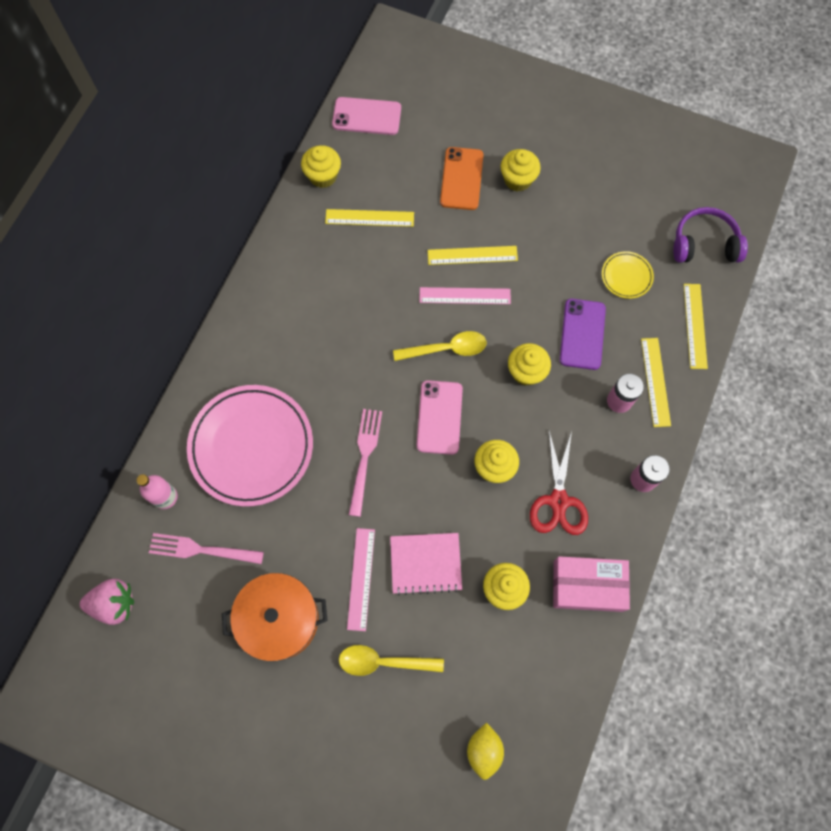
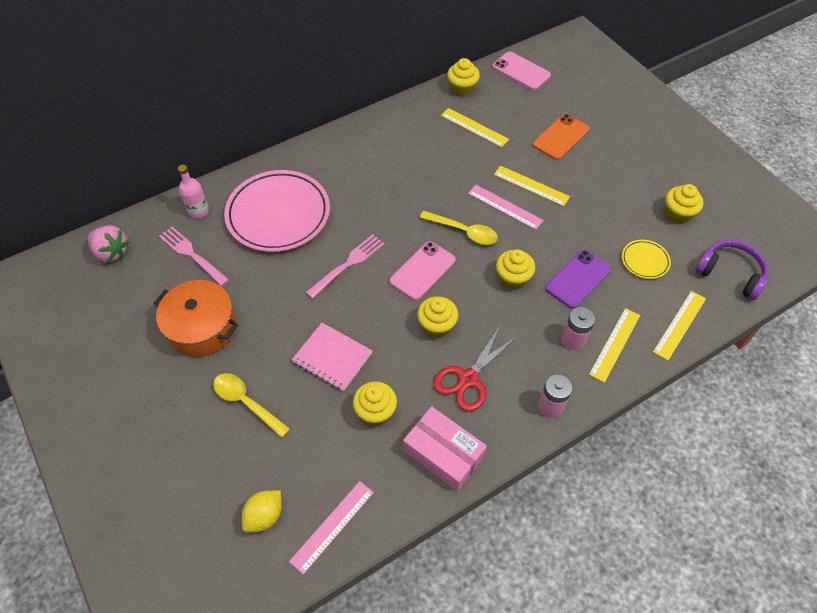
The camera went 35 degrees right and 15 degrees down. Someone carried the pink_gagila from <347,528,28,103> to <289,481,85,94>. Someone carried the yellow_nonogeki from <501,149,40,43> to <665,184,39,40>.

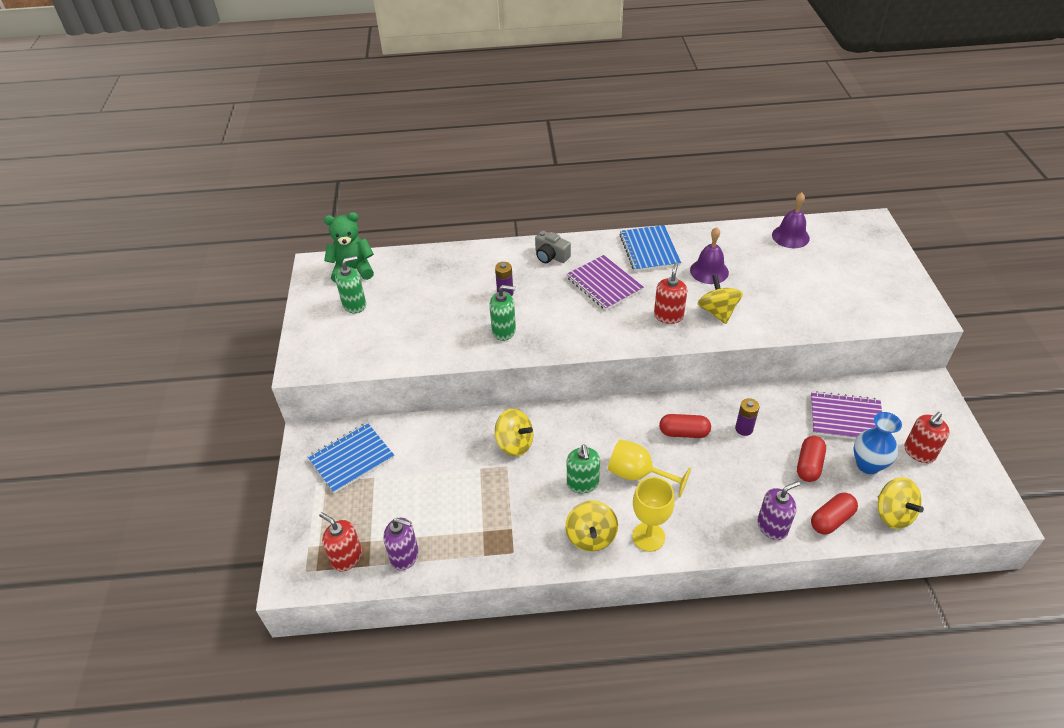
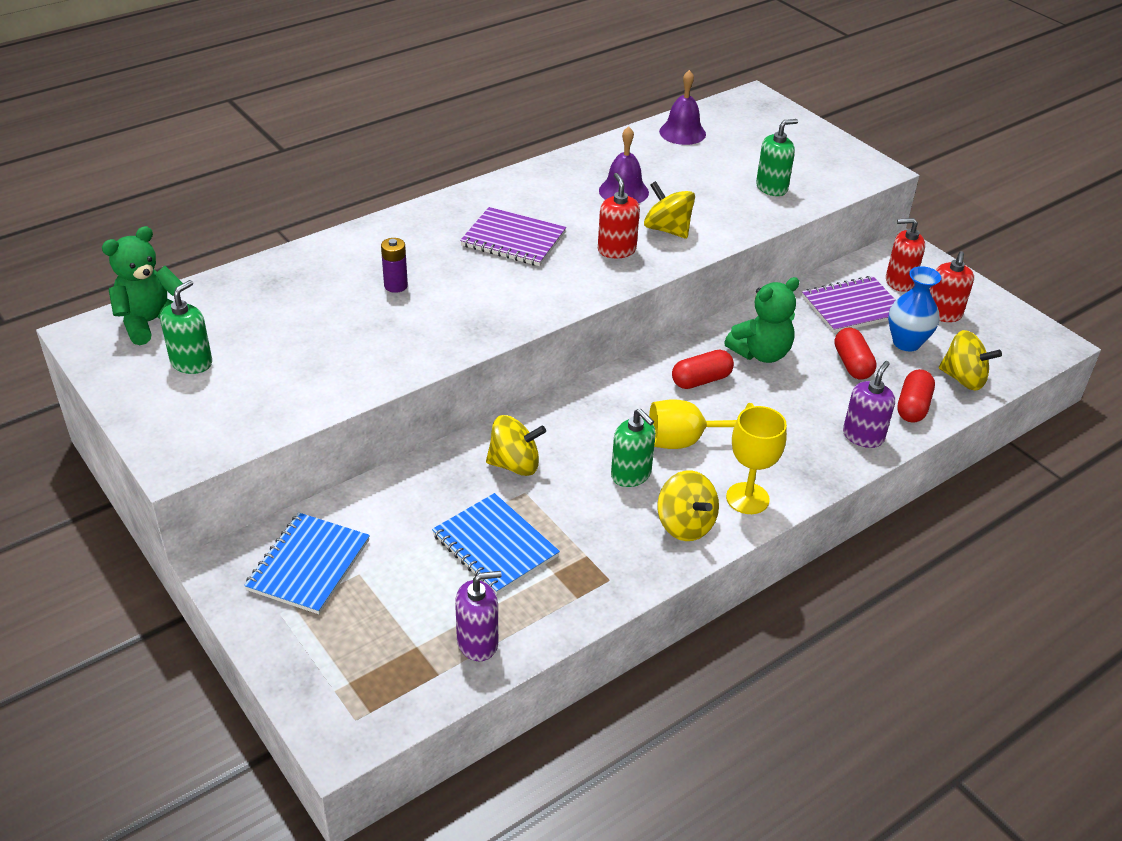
The camera went 35 degrees left and 5 degrees down. Someone carried the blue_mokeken from <620,225,61,47> to <432,493,128,102>. Someone swapped the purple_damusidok at <735,398,24,38> for the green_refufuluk at <724,277,75,86>. Someone carried the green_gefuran from <489,285,27,56> to <756,119,42,77>. Someone carried the red_gefuran from <319,512,43,60> to <886,218,39,74>. Someone took away the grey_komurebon at <535,231,36,32>.

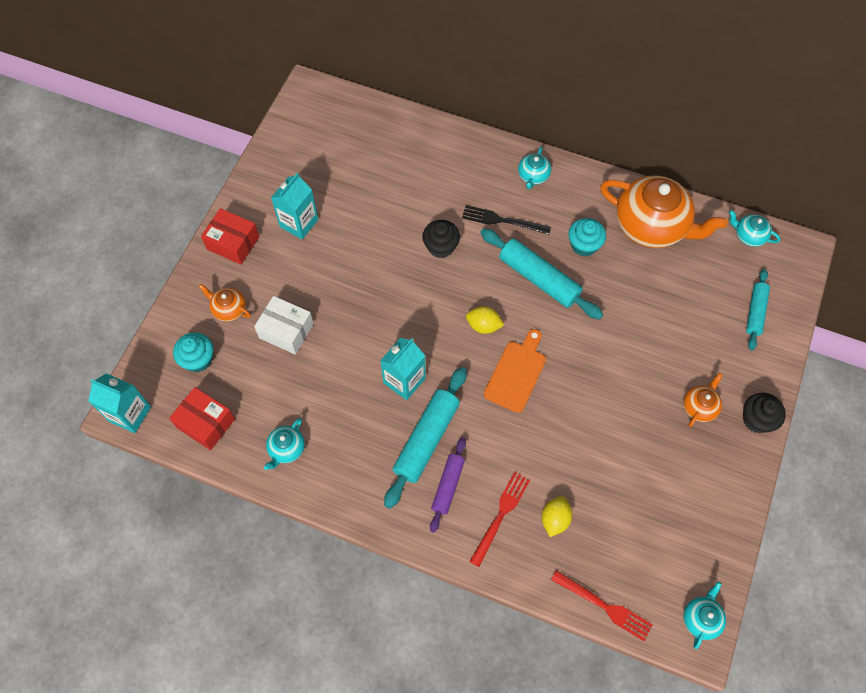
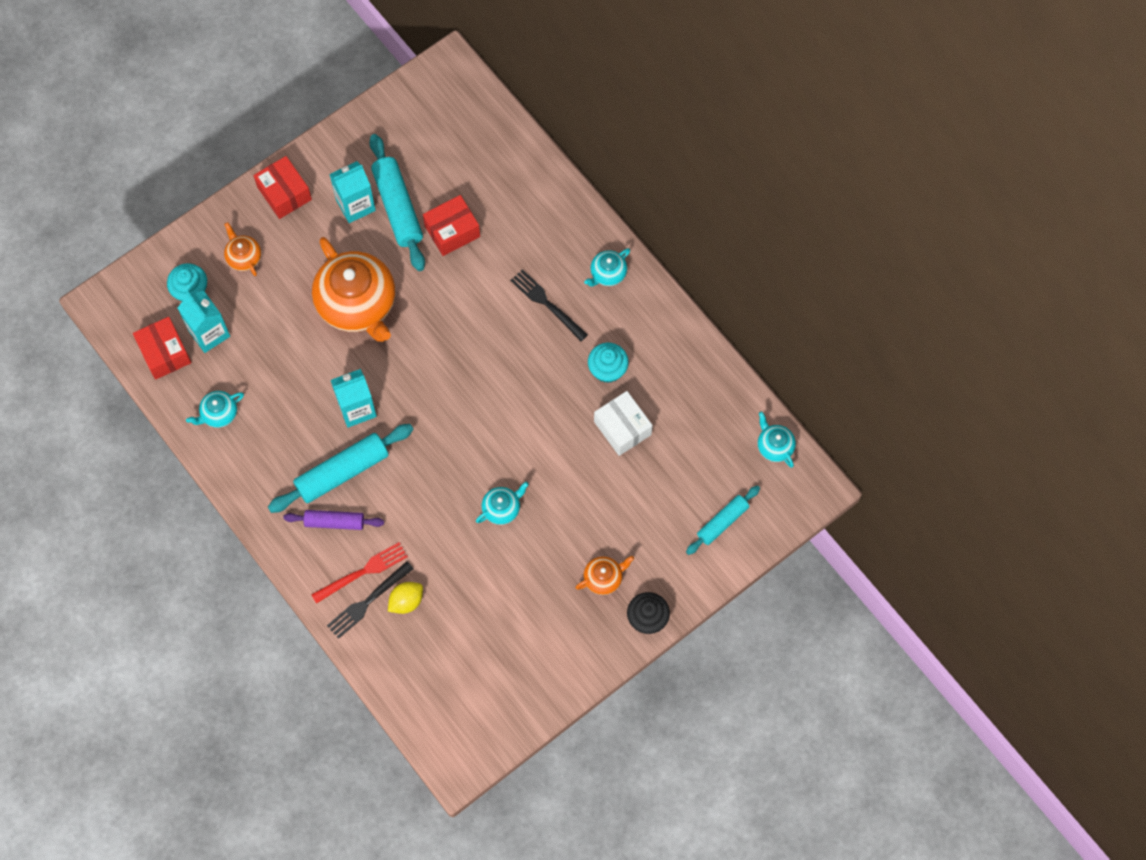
The camera went 30 degrees right and 5 degrees up. Someone carried the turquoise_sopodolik from <88,373,63,60> to <178,291,52,62>. Someone rotated the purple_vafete at <430,437,36,96> by 45 degrees clockwise. Someone carried the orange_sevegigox from <600,175,128,73> to <312,237,83,105>. Someone put down the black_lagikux at <327,561,87,78>. Someone carried the turquoise_vafete from <480,228,123,92> to <369,134,56,137>. Someone put down the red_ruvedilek at <423,195,57,61>. Someone carried the turquoise_sevegigox from <683,581,43,68> to <476,482,53,43>. Someone carried the white_ruvedilek from <254,296,60,58> to <594,391,59,65>. Someone took away the black_nonogeki at <422,220,38,38>. Someone took away the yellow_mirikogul at <466,306,38,28>. Someone took away the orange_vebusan at <484,329,62,84>. Someone took away the red_lagikux at <551,570,102,71>.

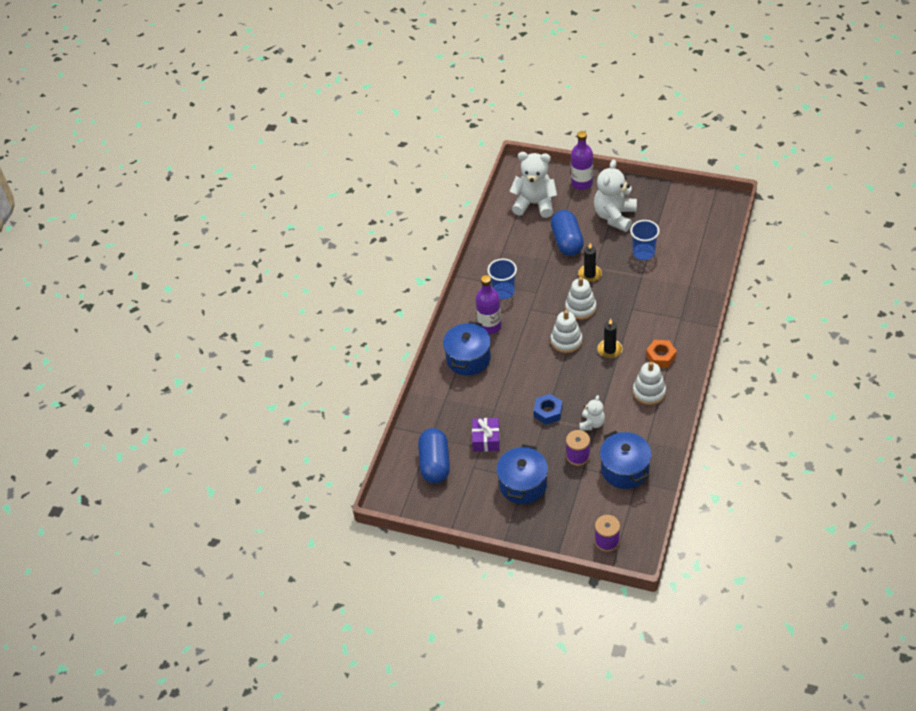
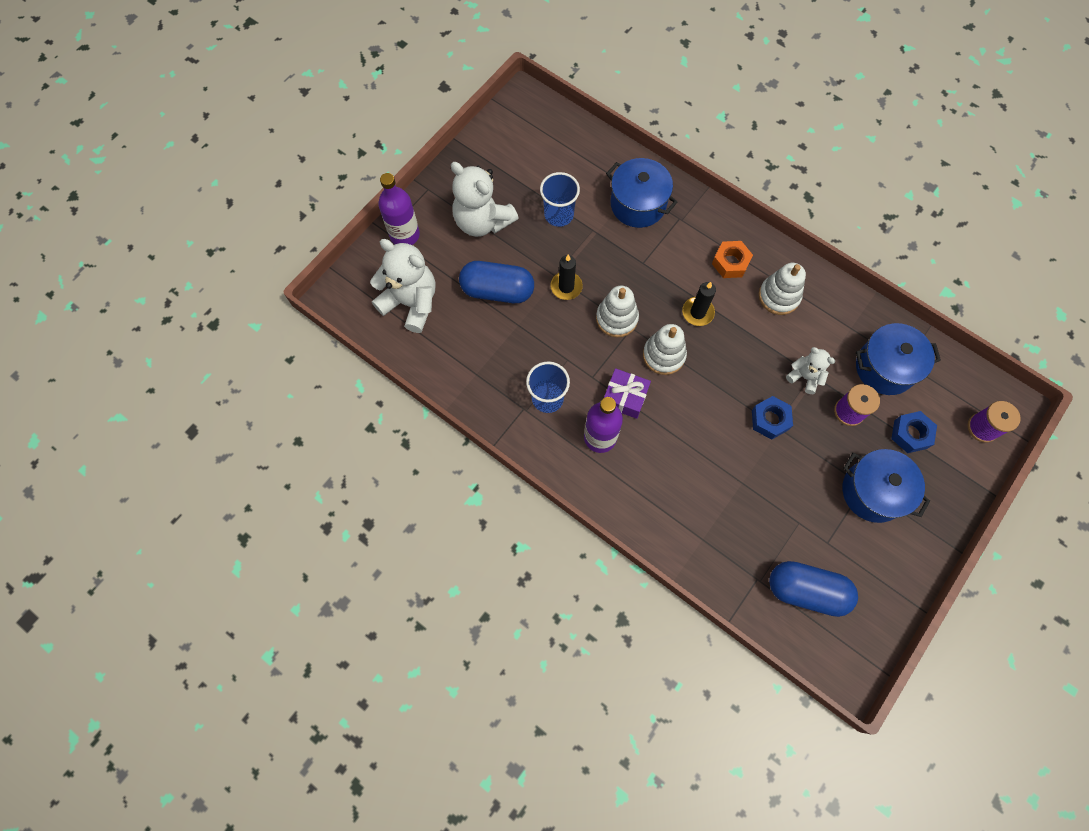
The camera went 75 degrees left and 20 degrees up. Someone rotated the white_refufuluk at <510,152,47,66> by 90 degrees clockwise. Someone carried the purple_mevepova from <472,418,28,34> to <604,368,47,51>. Someone carried the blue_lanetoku from <443,321,48,55> to <606,158,72,70>. Someone put down the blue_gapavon at <891,411,46,42>.

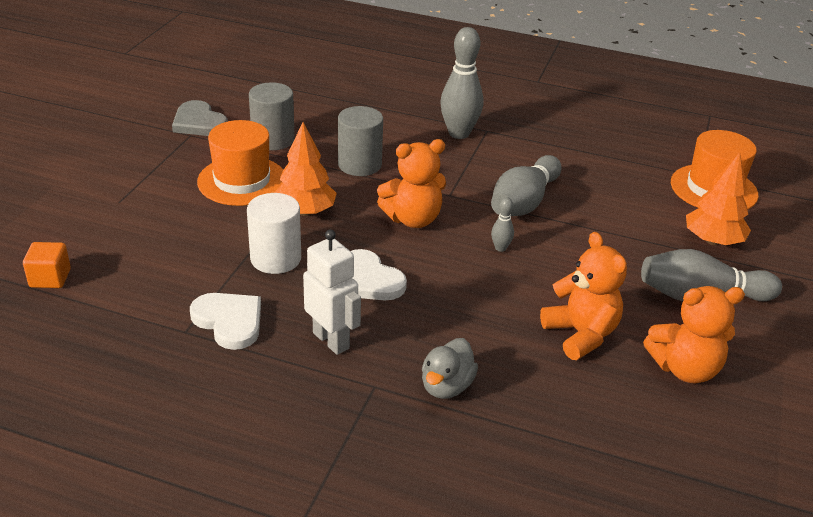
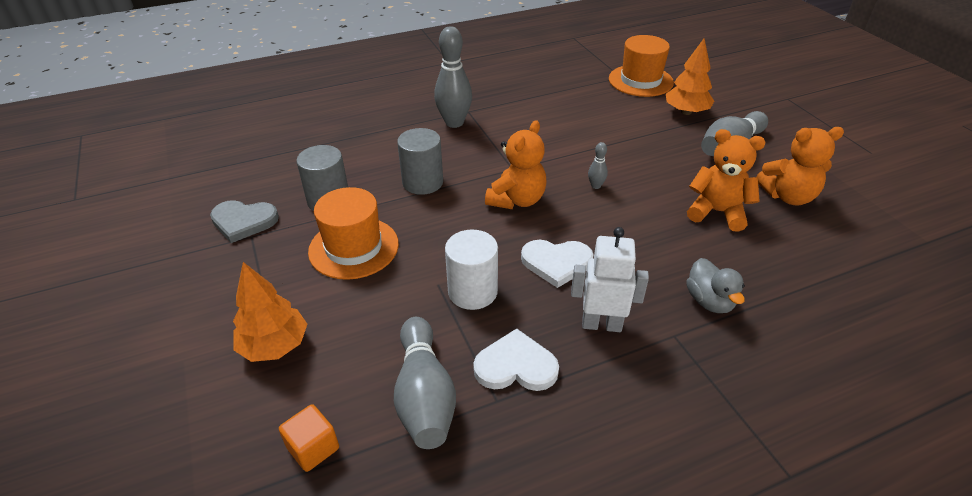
The camera went 40 degrees left and 5 degrees up. Someone carried the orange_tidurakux from <274,122,63,94> to <233,262,74,100>. Someone carried the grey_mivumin from <491,155,71,61> to <394,317,62,132>. Someone rotated the orange_refufuluk at <643,286,102,97> by 45 degrees clockwise.

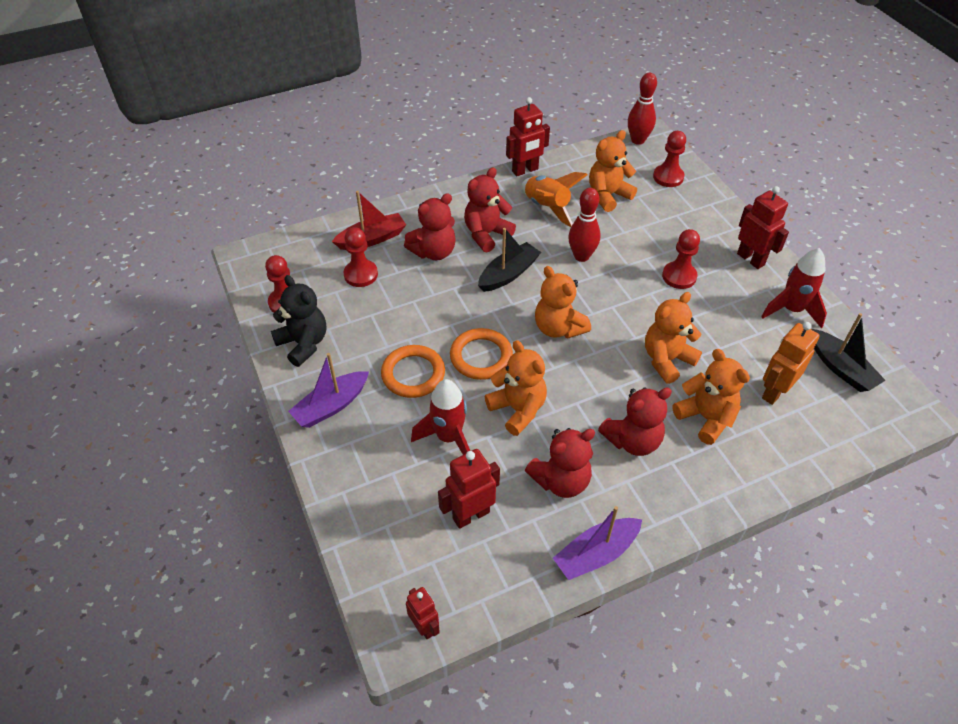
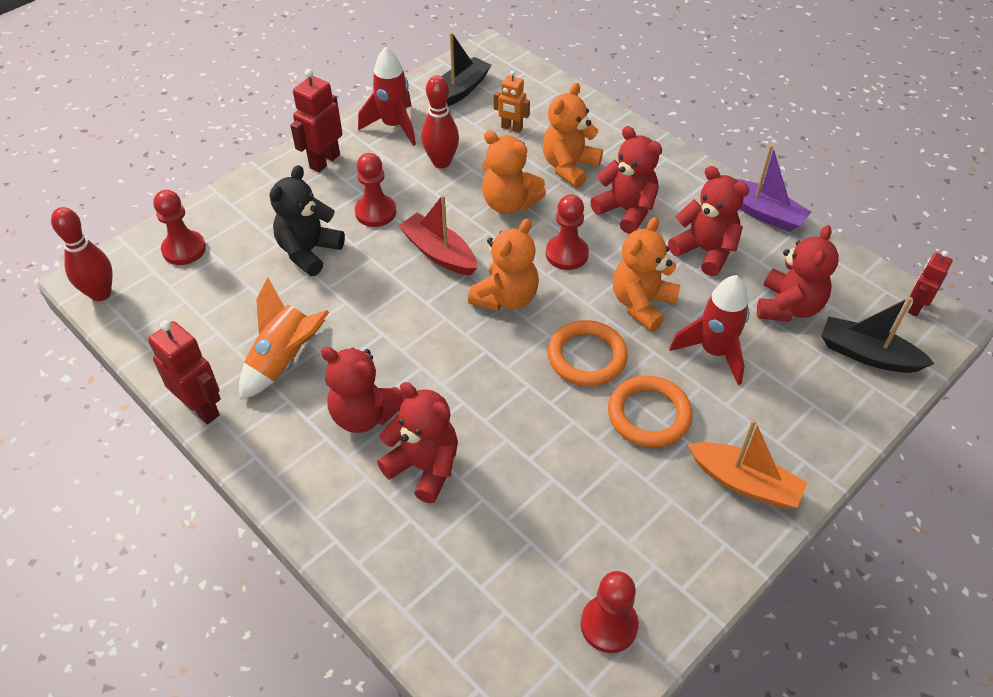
The camera went 110 degrees left and 0 degrees up. Someone carried the black_refufuluk from <271,275,55,92> to <270,165,75,111>. Someone carried the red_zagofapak from <332,191,74,59> to <398,195,79,81>. Someone carried the red_mivumin from <568,188,33,74> to <421,75,38,93>. Someone scaled the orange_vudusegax at <762,322,58,83> by 0.64. Someone carried the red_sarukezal from <343,227,35,60> to <546,195,43,75>. Someone repainted the purple_zagofapak at <288,353,81,75>, which became the orange_zagofapak at <688,419,119,89>. Someone swapped the red_vudusegax at <438,449,62,80> for the red_refufuluk at <757,225,82,97>. Someone carried the black_zagofapak from <478,228,63,64> to <821,297,114,76>. Someone took away the orange_refufuluk at <589,130,48,82>.

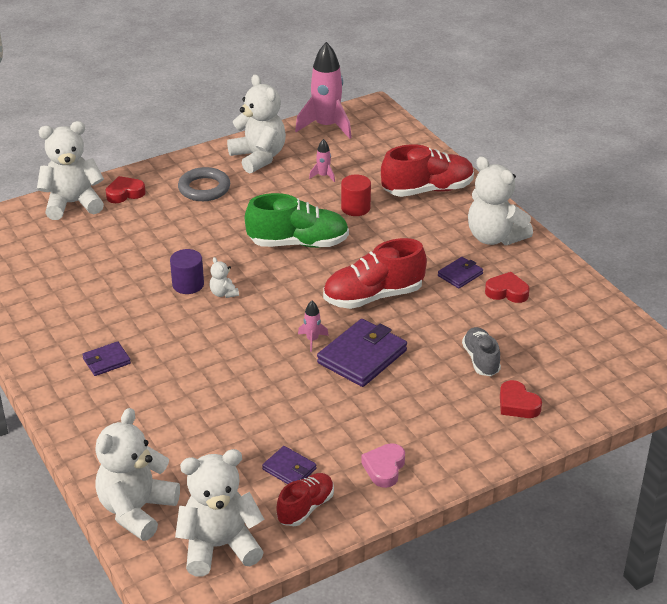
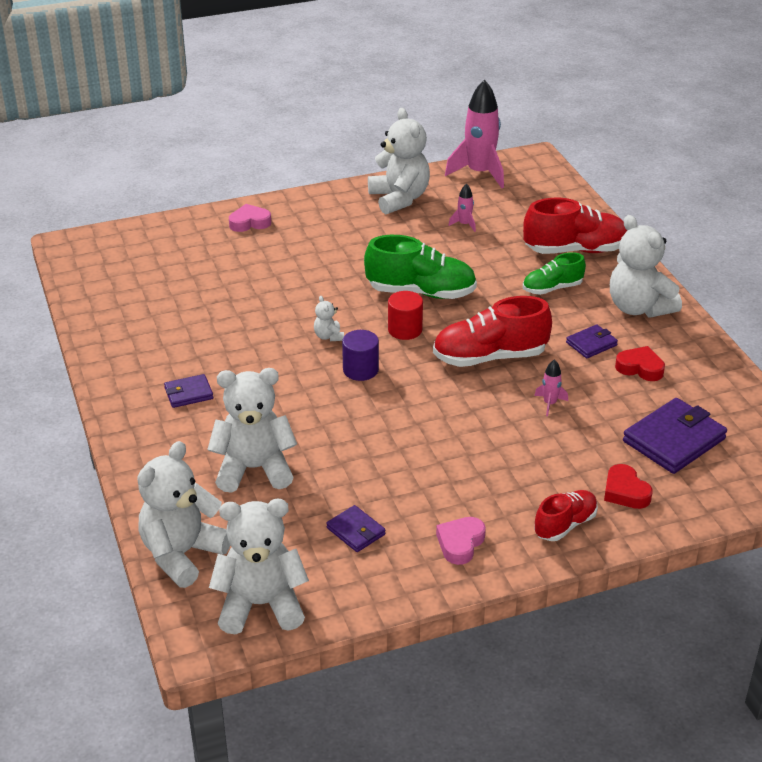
The camera went 10 degrees right and 0 degrees up. Someone carried the white_refufuluk from <37,121,67,99> to <207,368,90,125>. Someone repainted the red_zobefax at <106,176,40,27>, which became the pink_zobefax at <229,204,42,28>. Someone carried the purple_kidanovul from <170,249,34,45> to <342,330,37,51>. Someone carried the red_kidanovul from <341,175,30,41> to <388,291,35,49>. Someone put down the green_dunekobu at <523,252,63,43>. Someone carried the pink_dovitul from <298,301,31,51> to <534,359,34,57>. Someone carried the red_dunekobu from <276,473,58,53> to <534,490,64,51>. Someone carried the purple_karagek from <317,319,90,68> to <623,398,104,76>. Someone took away the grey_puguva at <178,167,52,34>. Someone took away the grey_dunekobu at <462,327,39,49>.

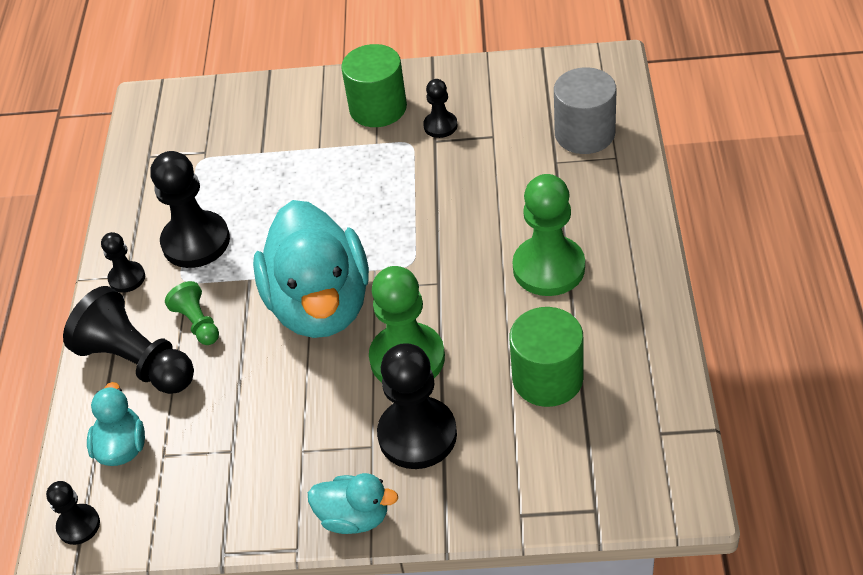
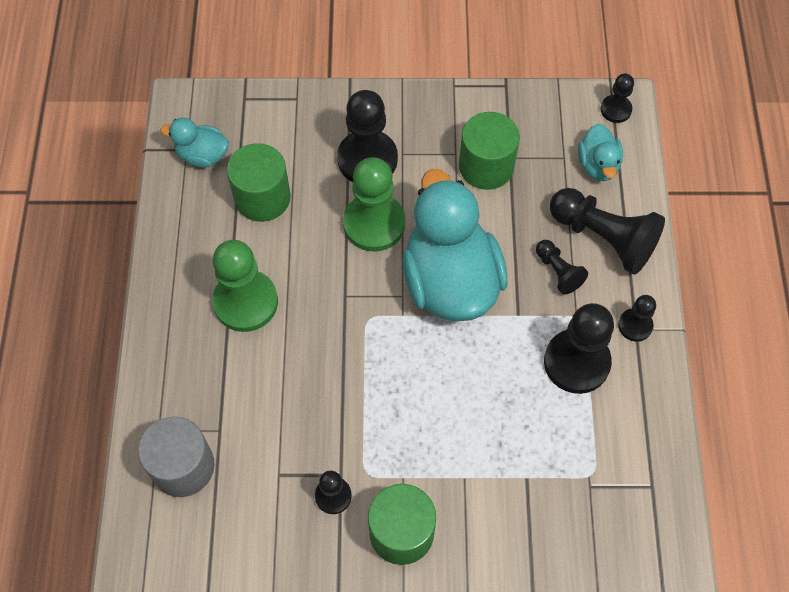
The camera went 175 degrees right and 15 degrees up. Someone carried the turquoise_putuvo from <308,473,90,61> to <160,118,69,50>. Someone put down the green_kidanovul at <459,112,61,78>. Someone repainted the green_sarukezal at <165,281,54,64>, which became the black_sarukezal at <536,240,52,55>.

